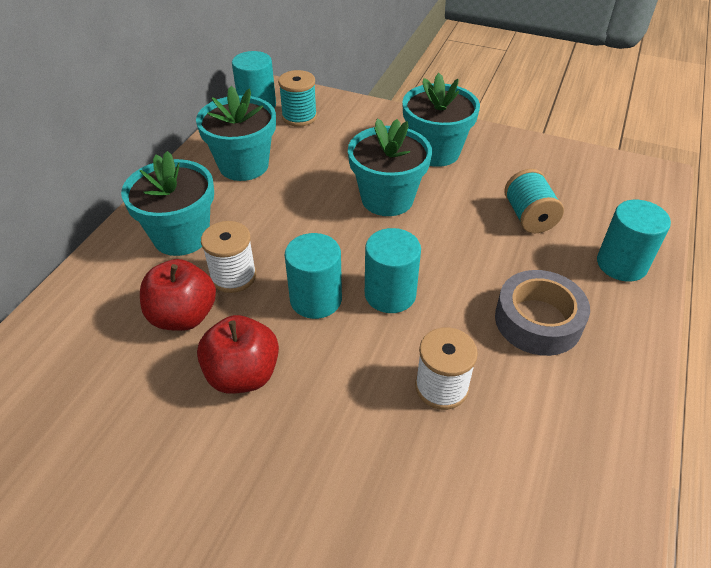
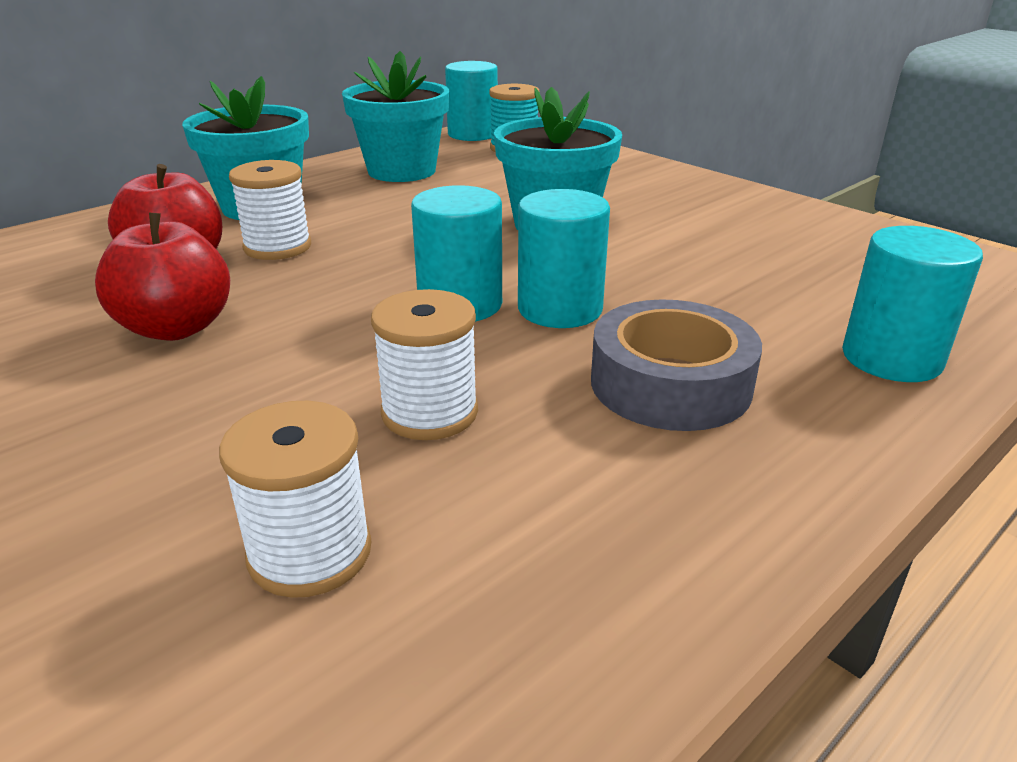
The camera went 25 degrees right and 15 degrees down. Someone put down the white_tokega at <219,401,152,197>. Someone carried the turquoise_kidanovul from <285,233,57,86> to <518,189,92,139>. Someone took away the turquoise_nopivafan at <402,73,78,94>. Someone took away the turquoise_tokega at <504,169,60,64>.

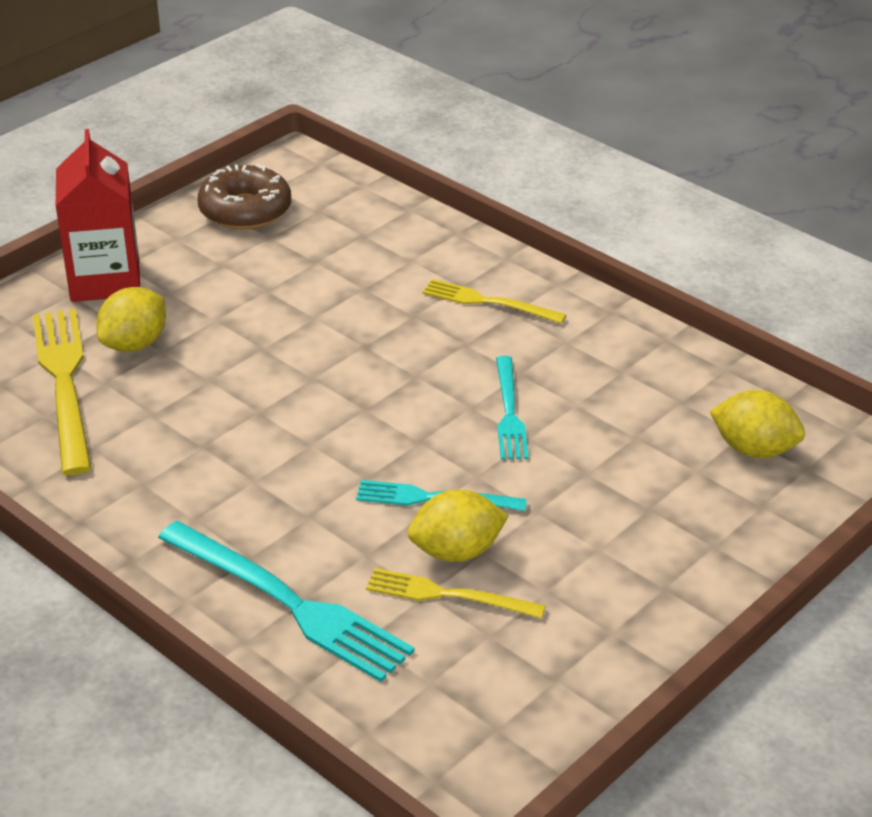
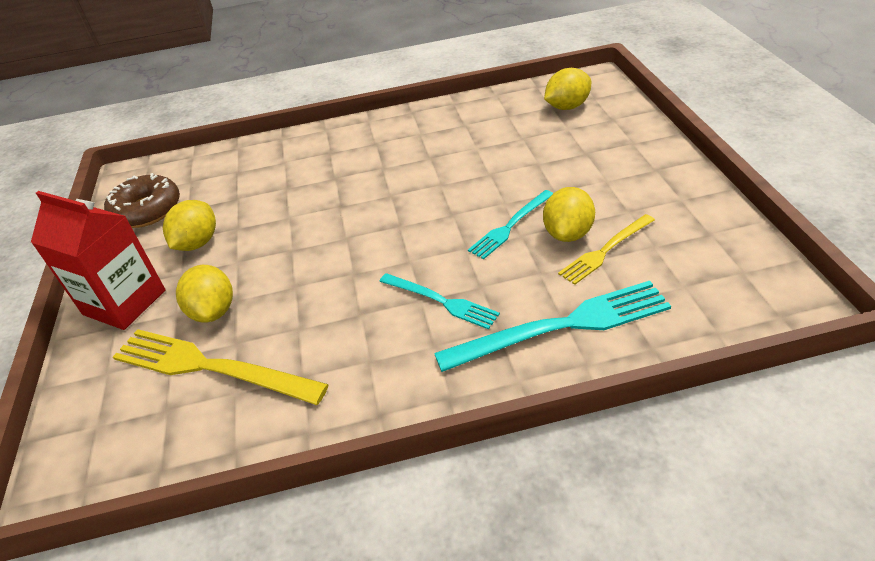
The camera went 50 degrees left and 5 degrees up. Someone put down the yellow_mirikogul at <163,200,53,51>. Someone carried the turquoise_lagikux from <496,356,32,104> to <379,273,121,57>. Someone took away the yellow_lagikux at <422,279,144,45>.

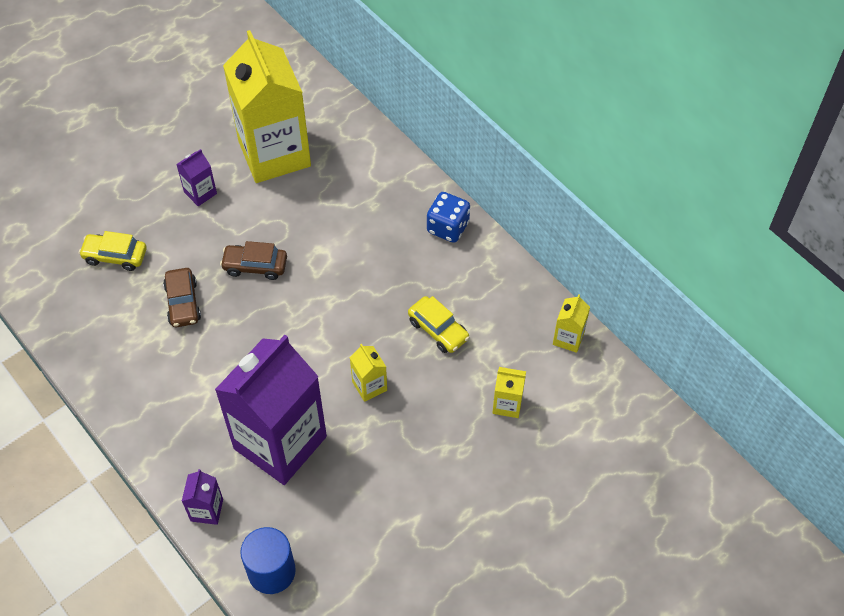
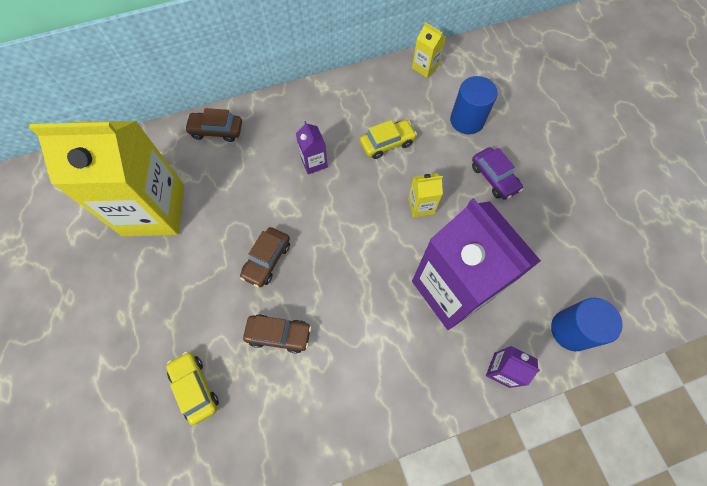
The camera went 70 degrees left and 10 degrees up. Someone rotated the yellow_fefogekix at <79,231,68,40> by 120 degrees clockwise. Someone put down the brown_fefogekix at <185,108,57,34>. Someone carried the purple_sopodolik from <176,149,41,57> to <296,121,32,53>. Someone swapped the yellow_sopodolik at <492,367,34,51> for the blue_kidanovul at <450,76,47,58>. Someone put down the purple_fefogekix at <472,147,51,53>. Someone took away the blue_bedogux at <427,192,43,50>.

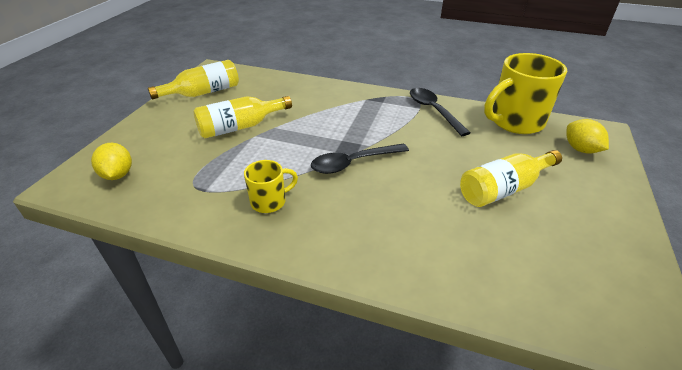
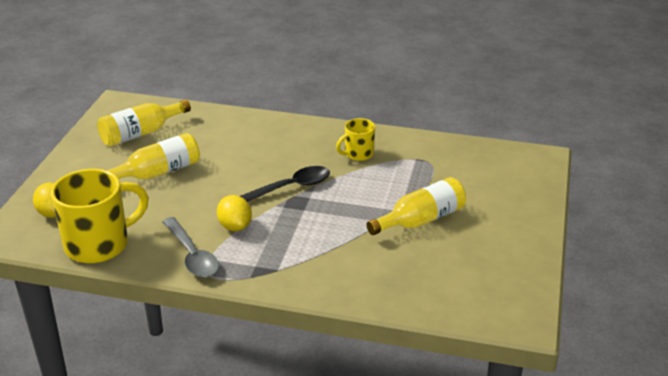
The camera went 175 degrees right and 5 degrees down. Someone carried the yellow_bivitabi from <148,60,91,39> to <97,99,94,48>. Someone repainted the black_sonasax at <410,88,60,48>, which became the grey_sonasax at <162,217,57,61>. Someone carried the yellow_mirikogul from <91,143,41,37> to <217,195,35,36>.

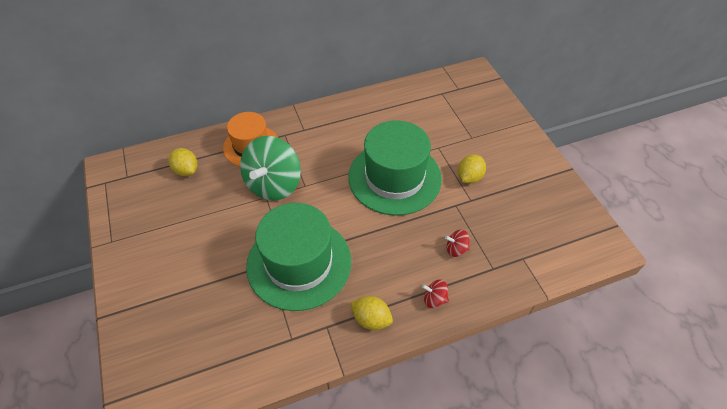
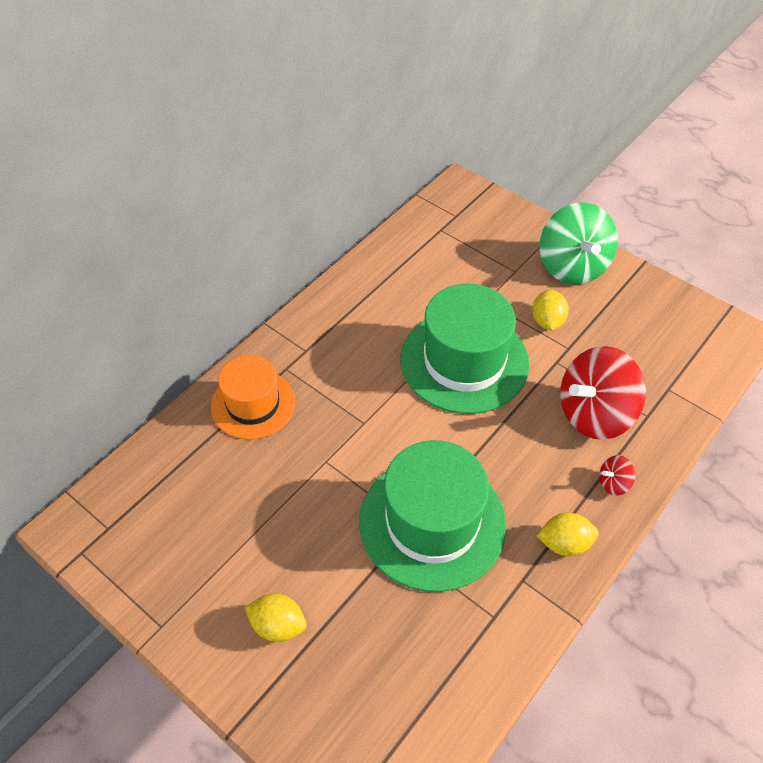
The camera went 30 degrees left and 0 degrees up. Someone carried the yellow_mirikogul from <168,148,30,28> to <244,594,63,48>. Someone carried the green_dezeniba from <240,136,61,65> to <540,203,78,81>. Someone scaled the red_dezeniba at <445,229,25,28> by 2.40.

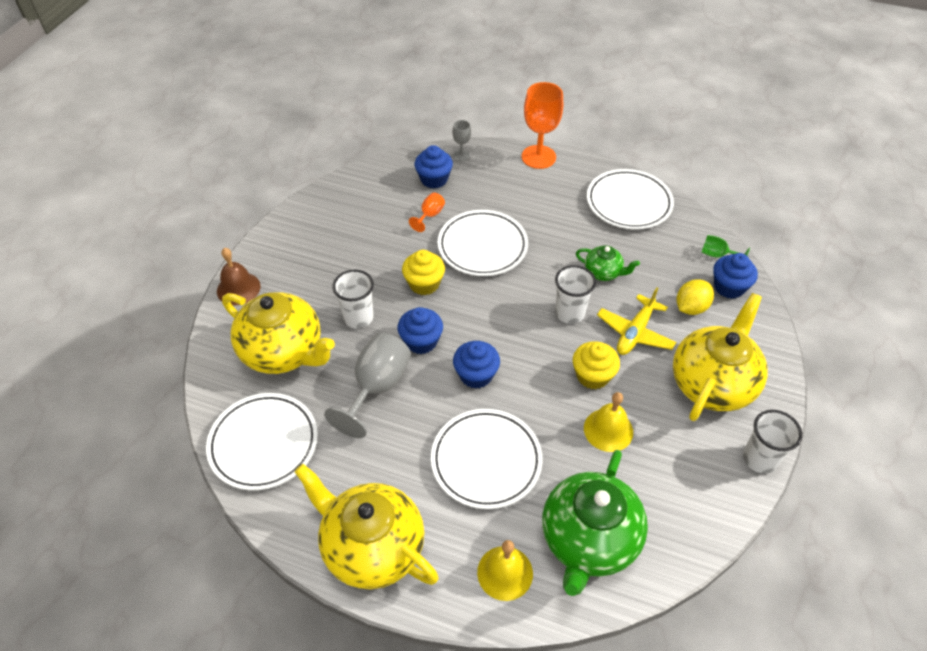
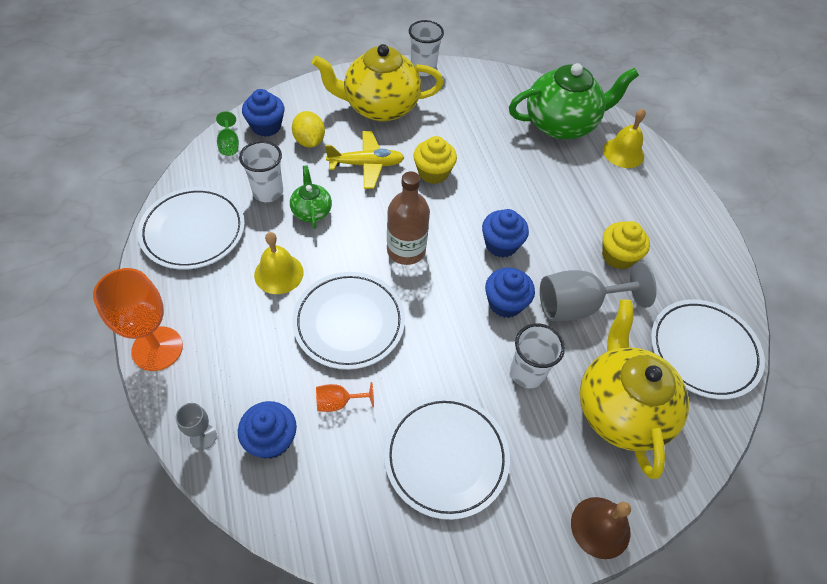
The camera went 130 degrees left and 5 degrees up. Someone carried the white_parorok from <555,265,41,59> to <239,141,44,61>. Someone carried the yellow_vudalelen from <584,392,49,60> to <254,232,50,62>. Someone rotated the yellow_mirikogul at <677,279,37,36> by 60 degrees clockwise. Someone carried the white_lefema from <431,409,112,100> to <384,396,126,124>. Someone put down the brown_bivitabi at <387,171,43,94>. Someone carried the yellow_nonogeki from <402,250,43,45> to <602,221,48,48>. Someone took away the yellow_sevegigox at <294,464,145,125>.

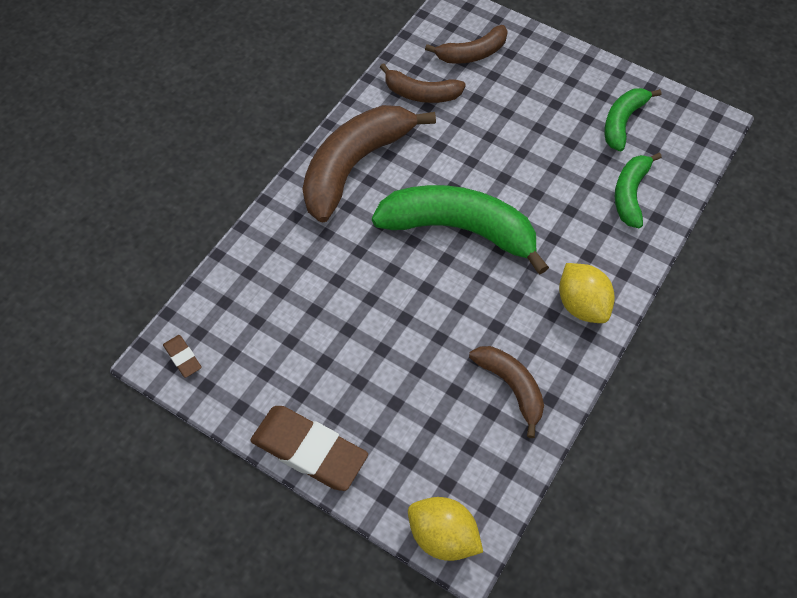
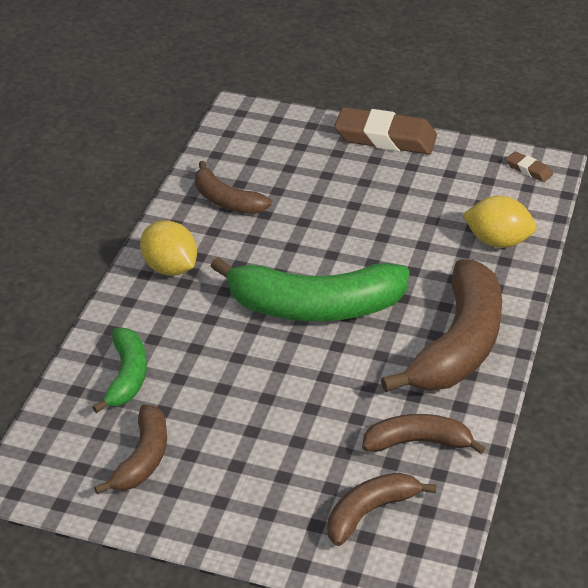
The camera went 165 degrees right and 20 degrees down. Someone repainted the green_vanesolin at <604,88,57,64>, which became the brown_vanesolin at <94,404,73,90>. Someone carried the yellow_mirikogul from <408,497,75,64> to <462,196,75,52>.

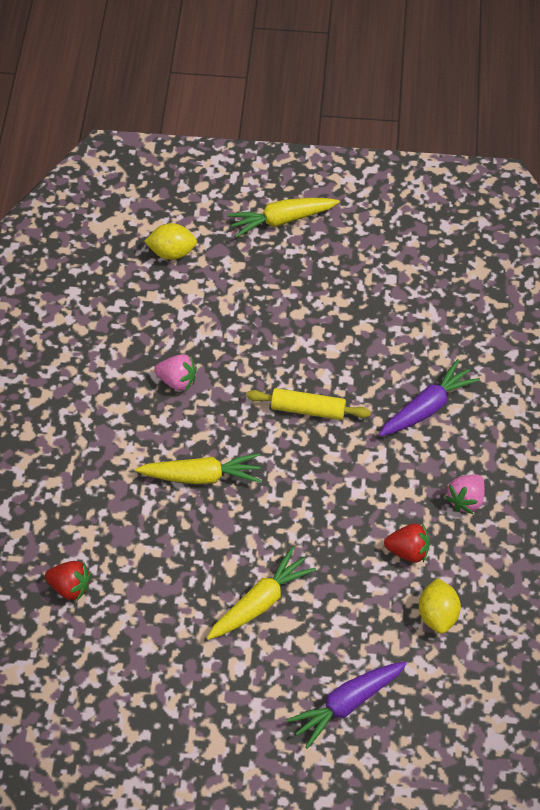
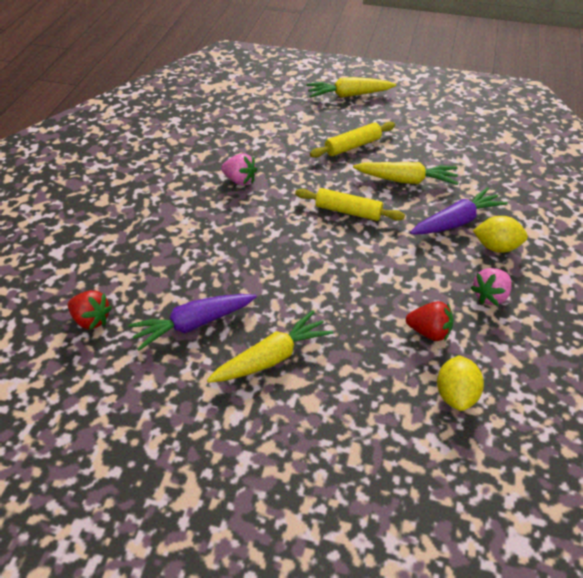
The camera went 10 degrees right and 10 degrees down. Someone carried the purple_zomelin from <286,661,121,88> to <128,294,128,57>. Someone put down the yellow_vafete at <310,122,85,36>. Someone carried the yellow_zomelin from <135,453,126,31> to <353,162,105,23>. Someone carried the yellow_mirikogul from <144,223,53,37> to <473,216,55,37>.

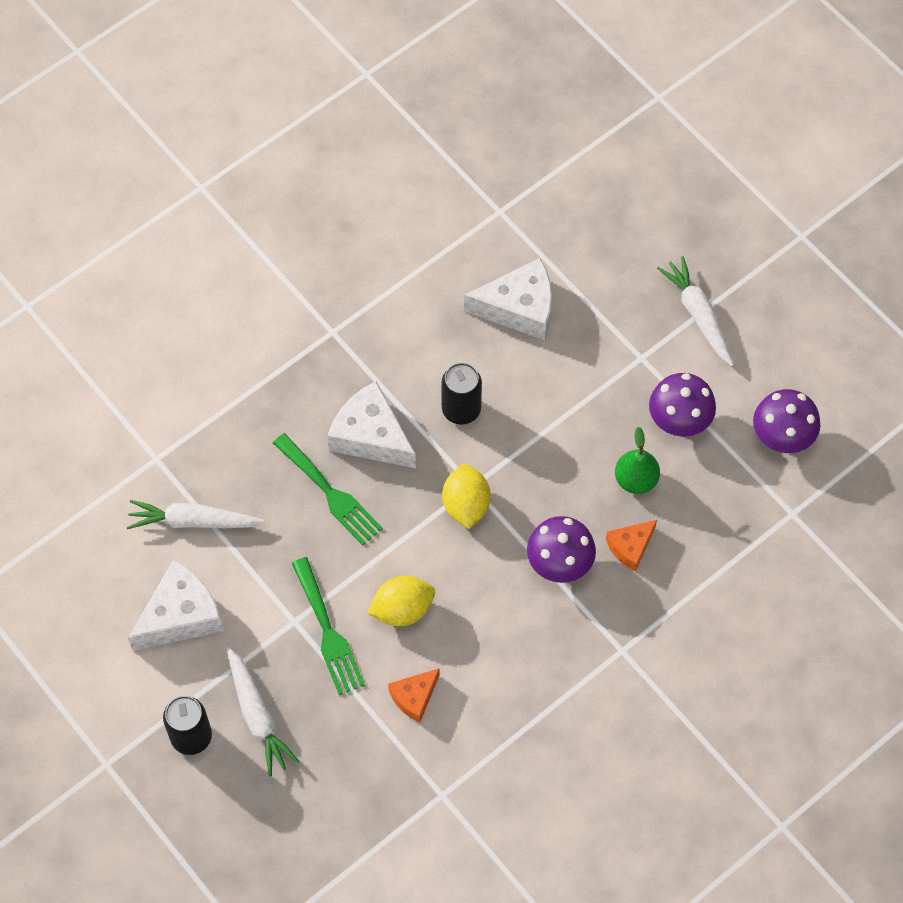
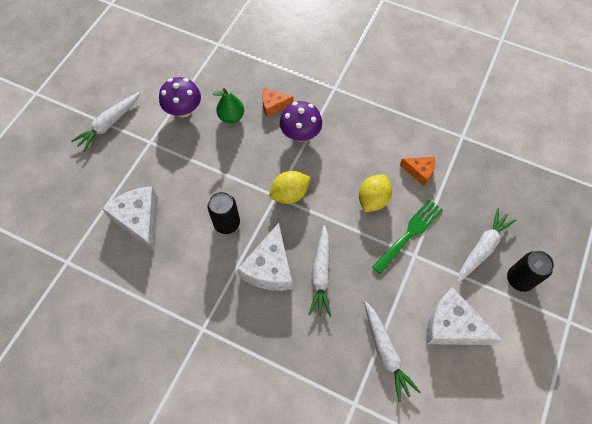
The camera went 115 degrees left and 0 degrees up. Someone rotated the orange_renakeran at <606,520,51,51> by 150 degrees clockwise. Someone swapped the green_lagikux at <273,433,110,113> for the white_zomelin at <308,225,23,92>. Someone rotated the yellow_mirikogul at <367,576,68,50> by 75 degrees clockwise. Someone took away the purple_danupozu at <753,389,67,64>.

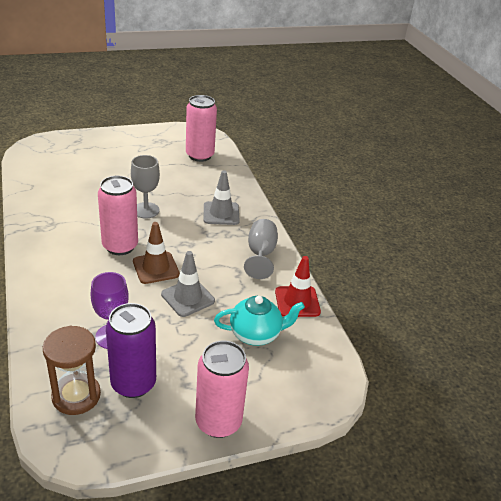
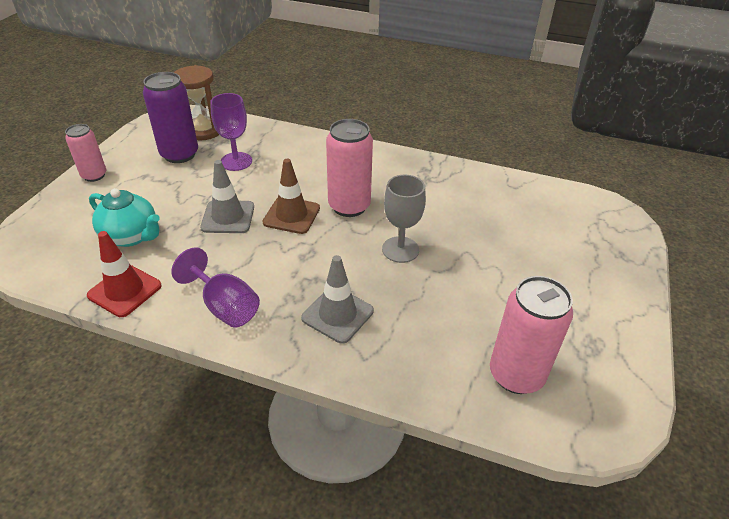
The camera went 130 degrees right and 5 degrees up. Someone scaled the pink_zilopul at <195,341,54,97> by 0.62. Someone rotated the turquoise_sevegigox at <214,296,91,50> by 90 degrees counterclockwise. Someone repainted the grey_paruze at <244,219,34,60>, which became the purple_paruze at <171,247,89,81>.

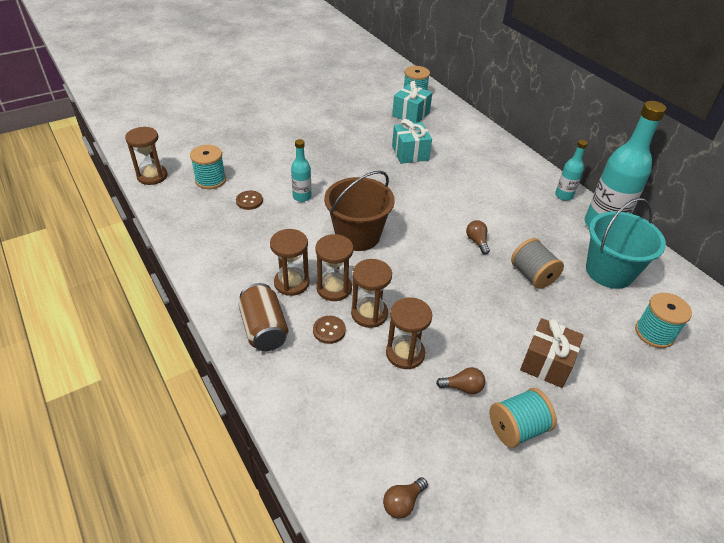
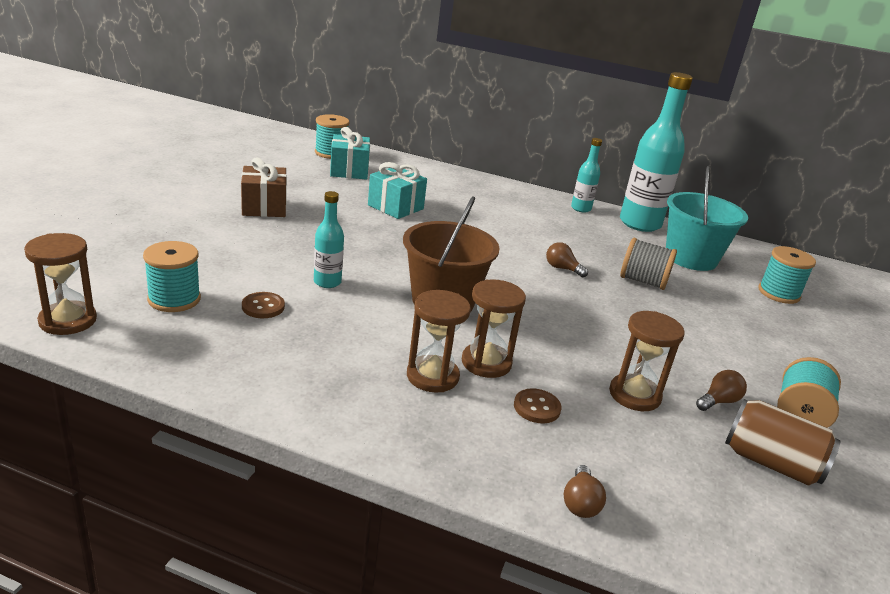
The camera went 40 degrees left and 15 degrees down. Someone carried the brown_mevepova from <520,318,64,70> to <241,157,46,60>. Someone carried the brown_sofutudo from <383,477,45,42> to <564,465,42,53>. Someone carried the brown_zilopul from <238,283,51,68> to <725,399,115,86>. Someone took away the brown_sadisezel at <351,259,41,69>.

